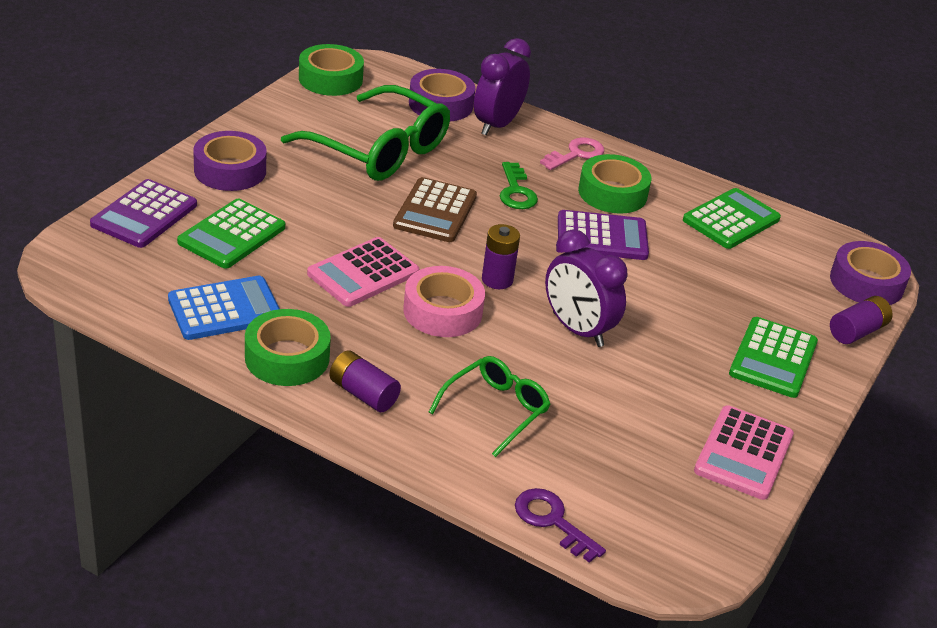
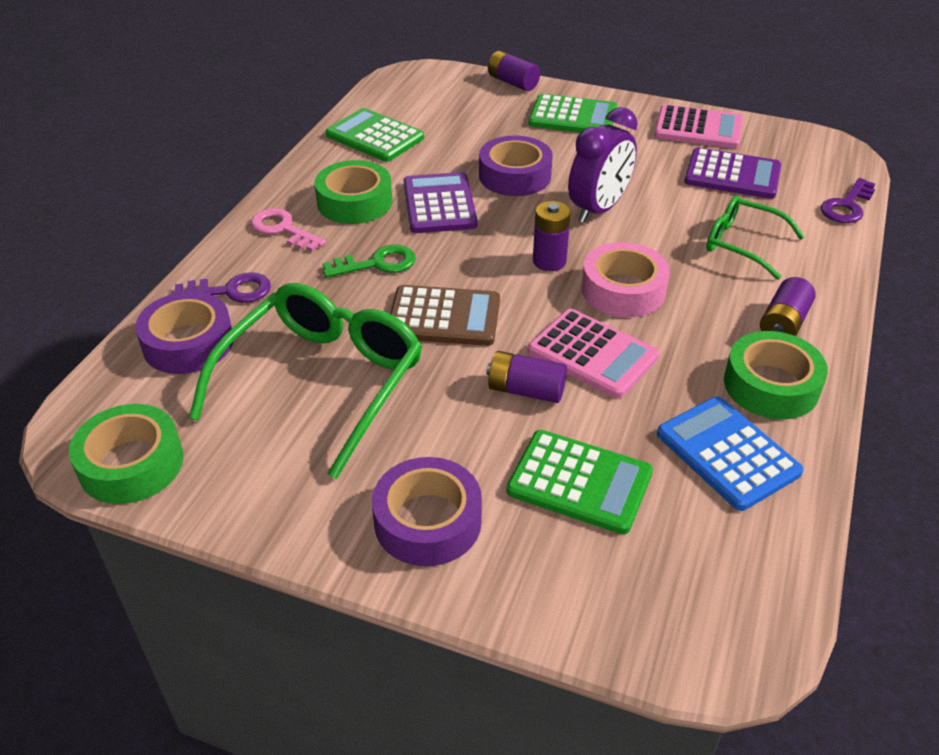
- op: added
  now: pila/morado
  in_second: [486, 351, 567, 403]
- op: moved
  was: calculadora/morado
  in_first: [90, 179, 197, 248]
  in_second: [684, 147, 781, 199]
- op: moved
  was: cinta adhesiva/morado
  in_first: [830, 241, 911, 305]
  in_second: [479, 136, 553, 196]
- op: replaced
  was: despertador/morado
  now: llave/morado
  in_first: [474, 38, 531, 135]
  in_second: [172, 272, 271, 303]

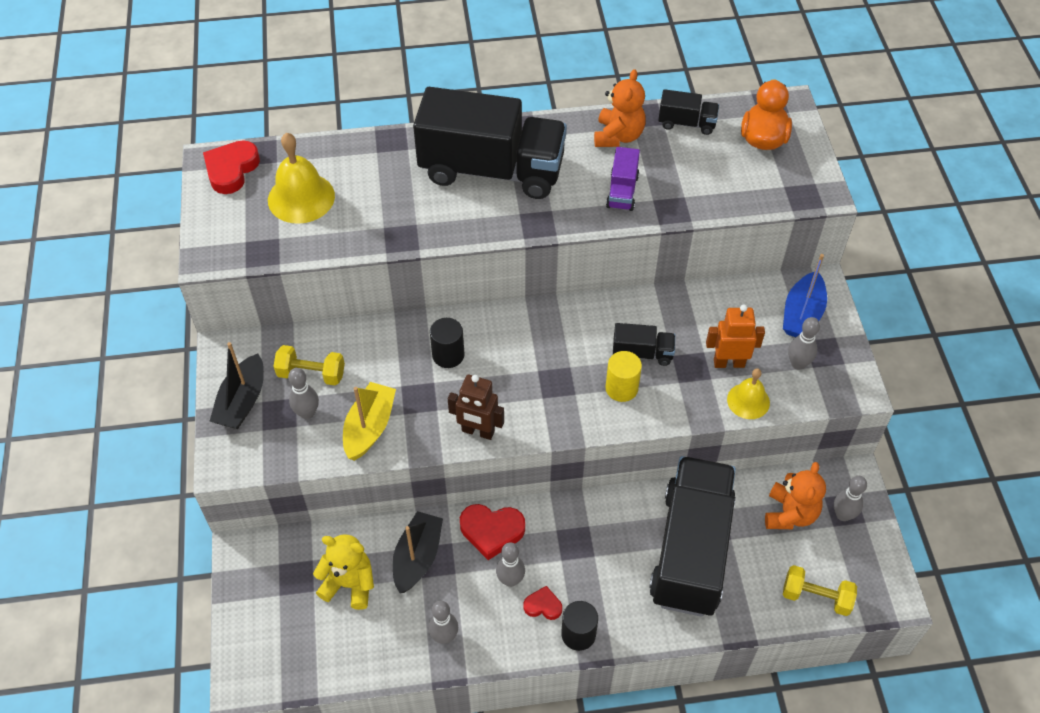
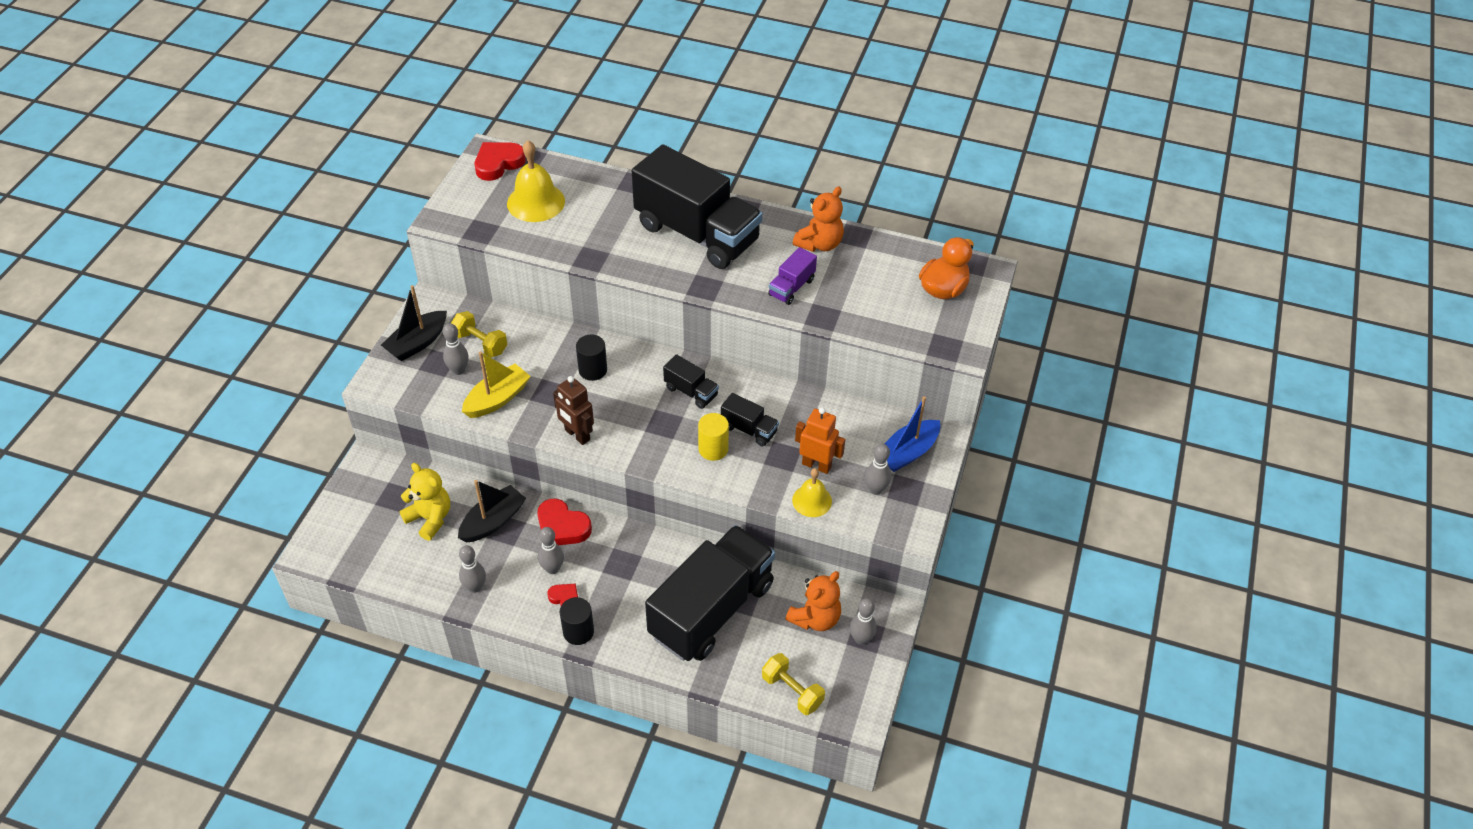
- op: moved
  was: camión/negro
  in_first: [658, 89, 719, 135]
  in_second: [663, 354, 719, 409]

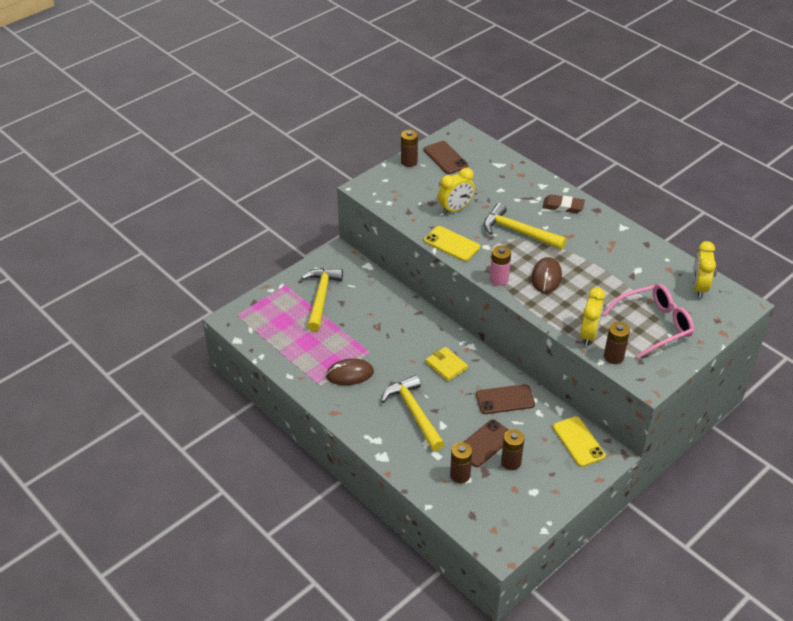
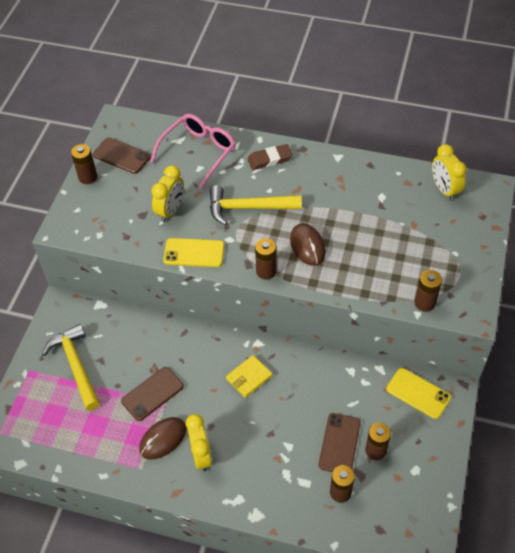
- op: removed
  was: martillo/amarillo
  in_first: [381, 375, 444, 451]
- op: moved
  was: móvil/marrón
  in_first: [476, 384, 535, 414]
  in_second: [121, 367, 184, 421]
- op: moved
  was: despertador/amarillo
  in_first: [580, 287, 605, 346]
  in_second: [186, 414, 212, 471]
- op: moved
  was: gafas/rosa
  in_first: [602, 284, 694, 359]
  in_second: [150, 114, 236, 189]
- op: recoloured
  was: pila/rosa
  now: pila/marrón
  in_first: [490, 246, 511, 286]
  in_second: [255, 238, 277, 280]
- op: turned
  was: cartera/amarillo
  in_first: [426, 347, 468, 381]
  in_second: [226, 355, 272, 398]
  clockwise: -60

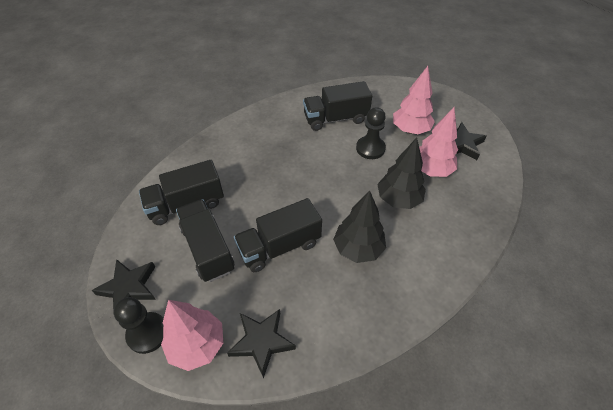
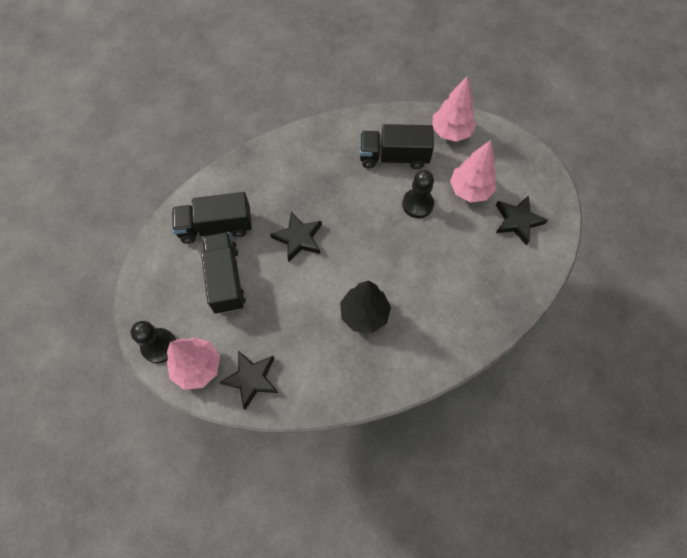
- op: removed
  was: camión/negro
  in_first: [234, 198, 322, 272]
- op: removed
  was: árbol/negro
  in_first: [377, 138, 426, 209]
- op: moved
  was: estrella/negro
  in_first: [91, 259, 156, 311]
  in_second: [270, 211, 322, 263]
- op: moved
  was: árbol/rosa
  in_first: [419, 107, 458, 177]
  in_second: [432, 76, 476, 142]

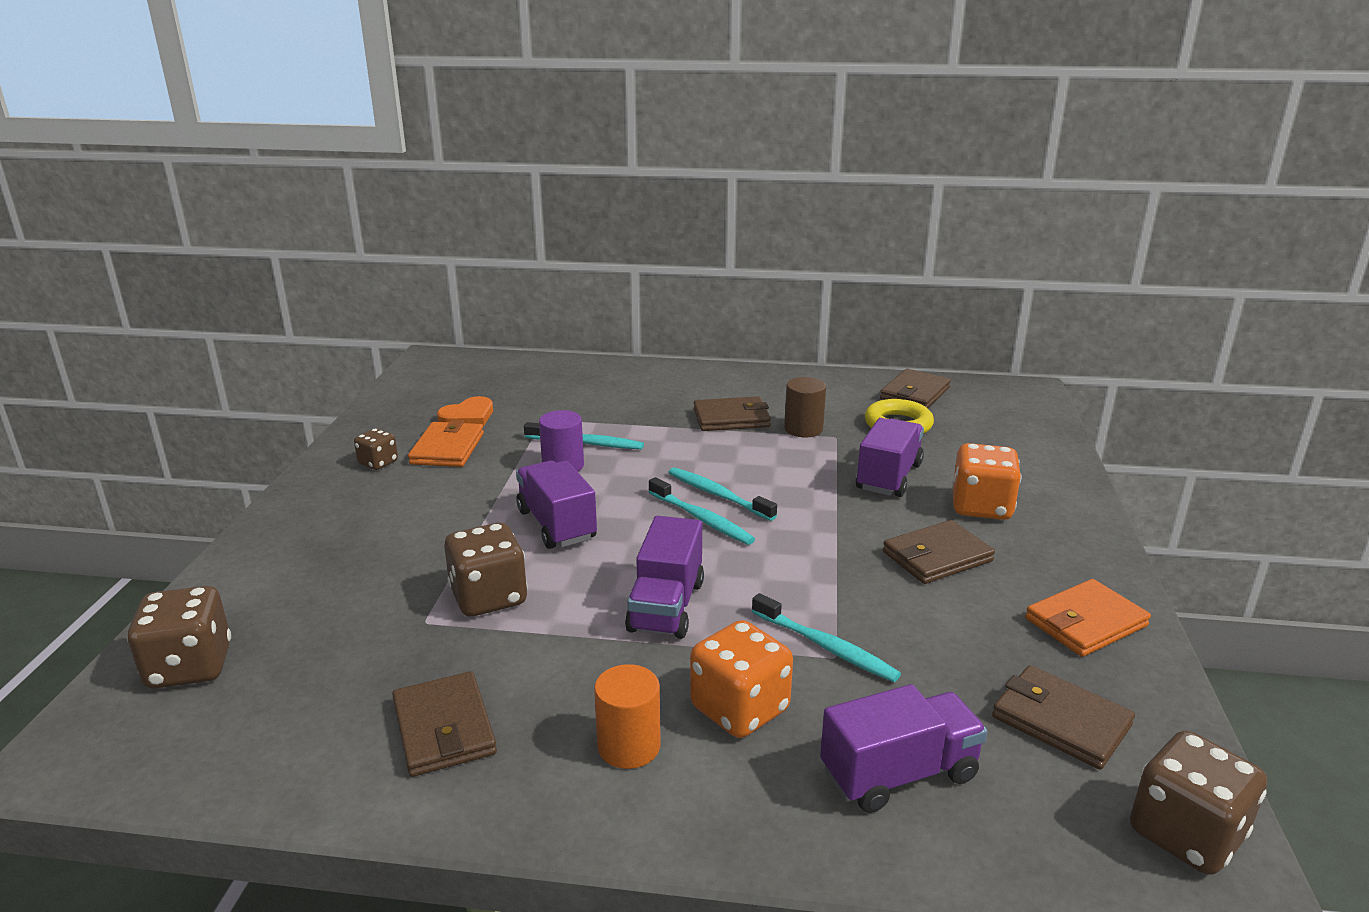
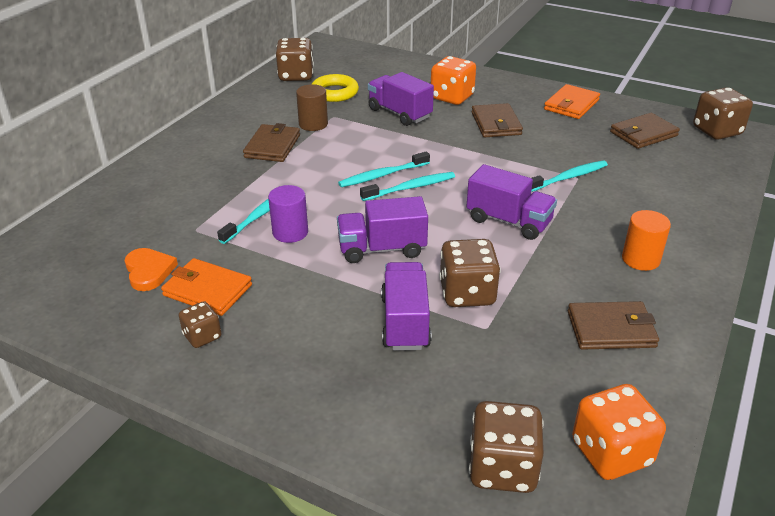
- op: moved
  was: dado/naranja
  in_first: [690, 620, 793, 738]
  in_second: [572, 384, 666, 480]
- op: moved
  was: camión/morado
  in_first: [820, 684, 988, 813]
  in_second: [381, 262, 432, 350]
- op: replaced
  was: cartera/marrón
  now: dado/marrón
  in_first: [880, 369, 951, 408]
  in_second: [276, 38, 314, 81]
- op: turned
  was: cartera/naranja
  in_first: [1025, 579, 1151, 657]
  in_second: [544, 84, 600, 119]
  clockwise: 45

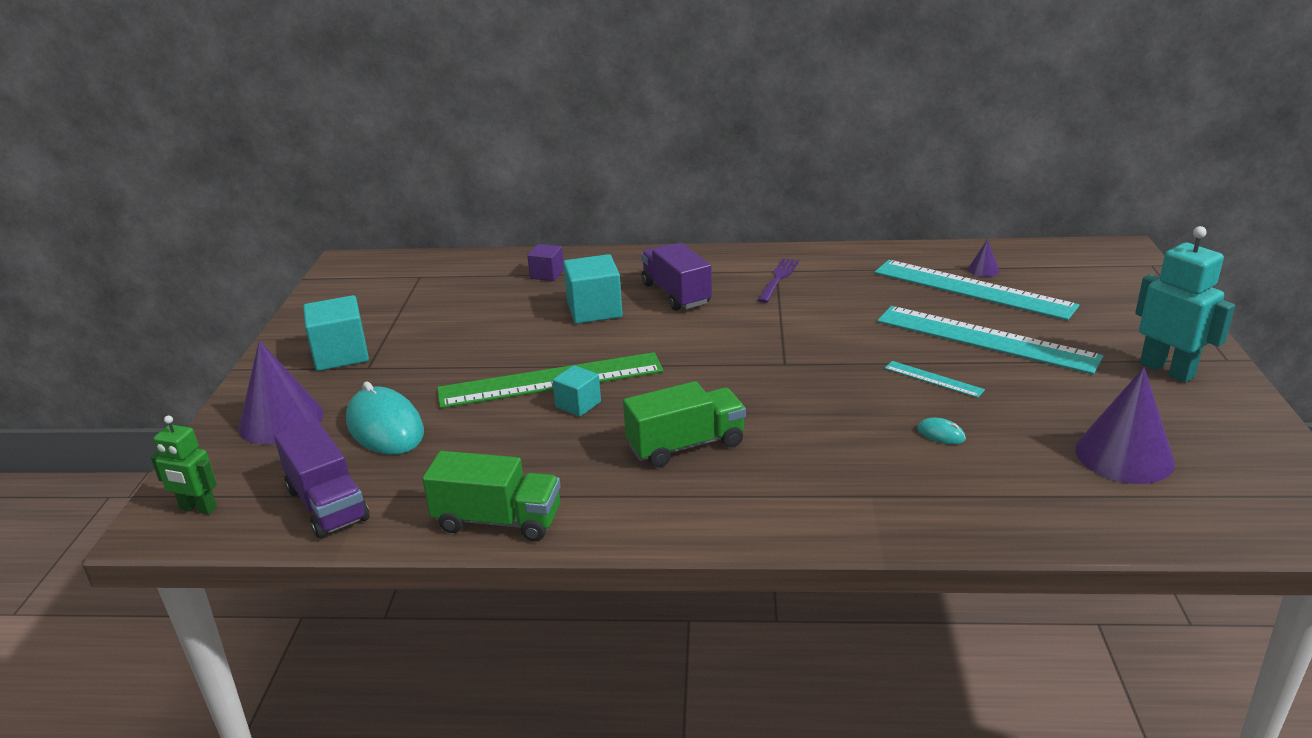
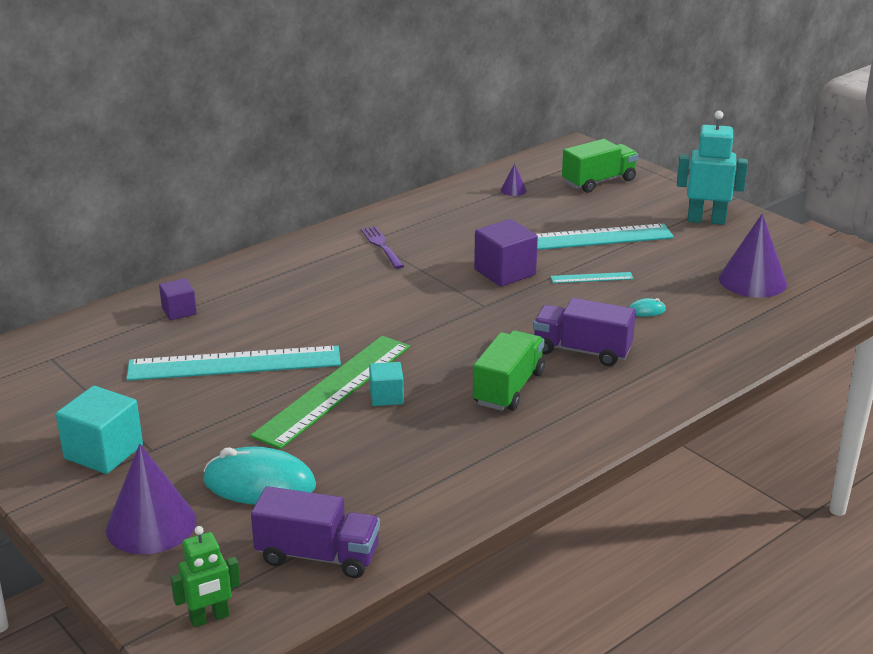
- op: removed
  was: cubo/turquesa
  in_first: [563, 254, 623, 324]
- op: added
  now: cubo/morado
  in_second: [474, 219, 538, 286]
- op: moved
  was: camión/verde
  in_first: [422, 451, 561, 541]
  in_second: [562, 139, 638, 193]
- op: moved
  was: camión/morado
  in_first: [641, 243, 712, 311]
  in_second: [533, 298, 636, 366]
- op: moved
  was: regla/turquesa
  in_first: [875, 260, 1079, 320]
  in_second: [126, 346, 341, 381]

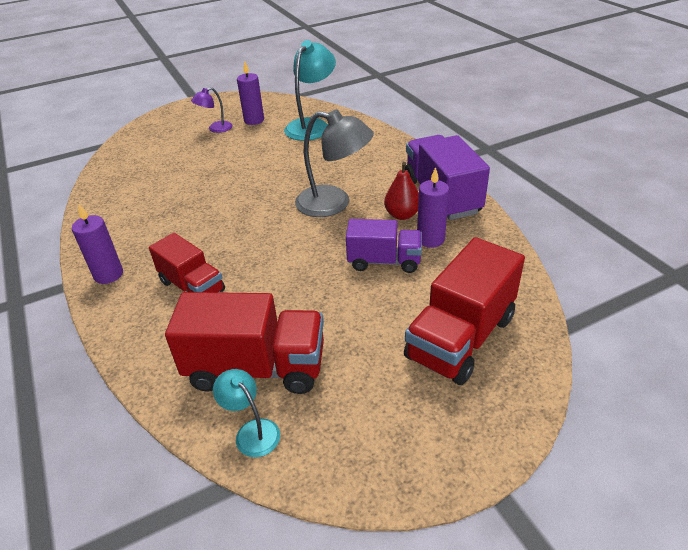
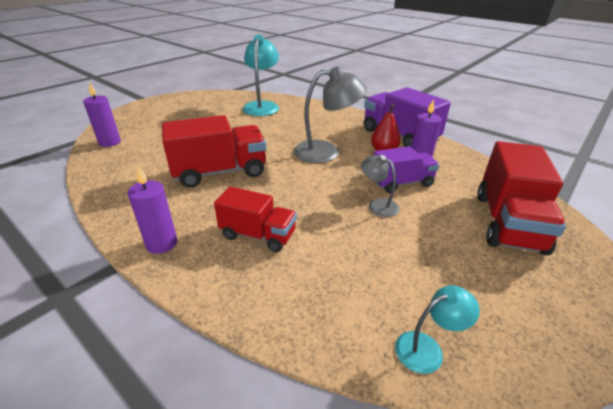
- op: removed
  was: lámpara/morado
  in_first: [191, 87, 232, 133]
- op: added
  now: lámpara/gris
  in_second: [361, 155, 400, 217]
- op: moved
  was: camión/rojo
  in_first: [165, 292, 324, 394]
  in_second: [162, 115, 266, 188]
- op: moved
  was: vela/morado
  in_first: [237, 61, 264, 125]
  in_second: [83, 82, 121, 147]
- op: turned
  was: lámpara/turquesa
  in_first: [213, 369, 280, 457]
  in_second: [395, 285, 480, 374]
  clockwise: 135

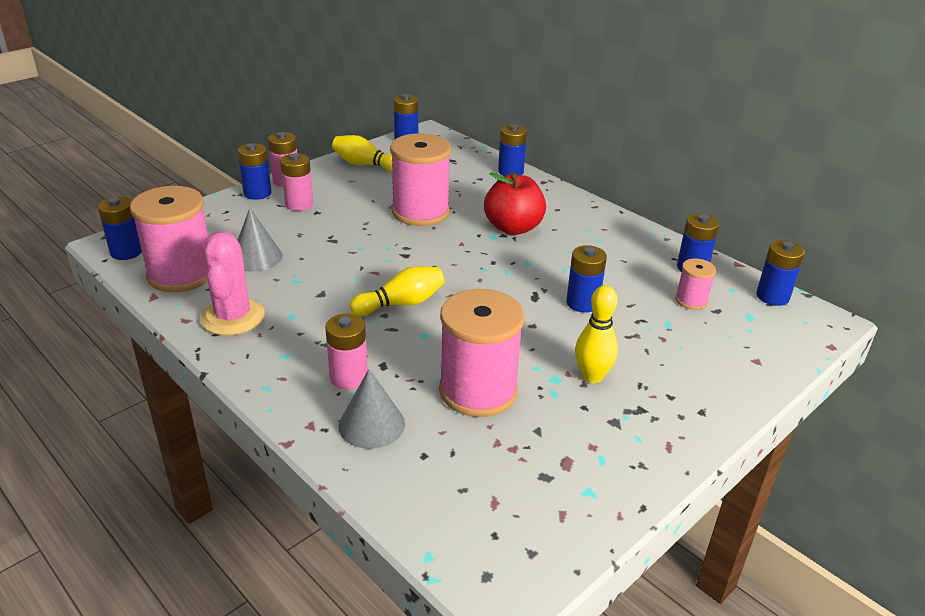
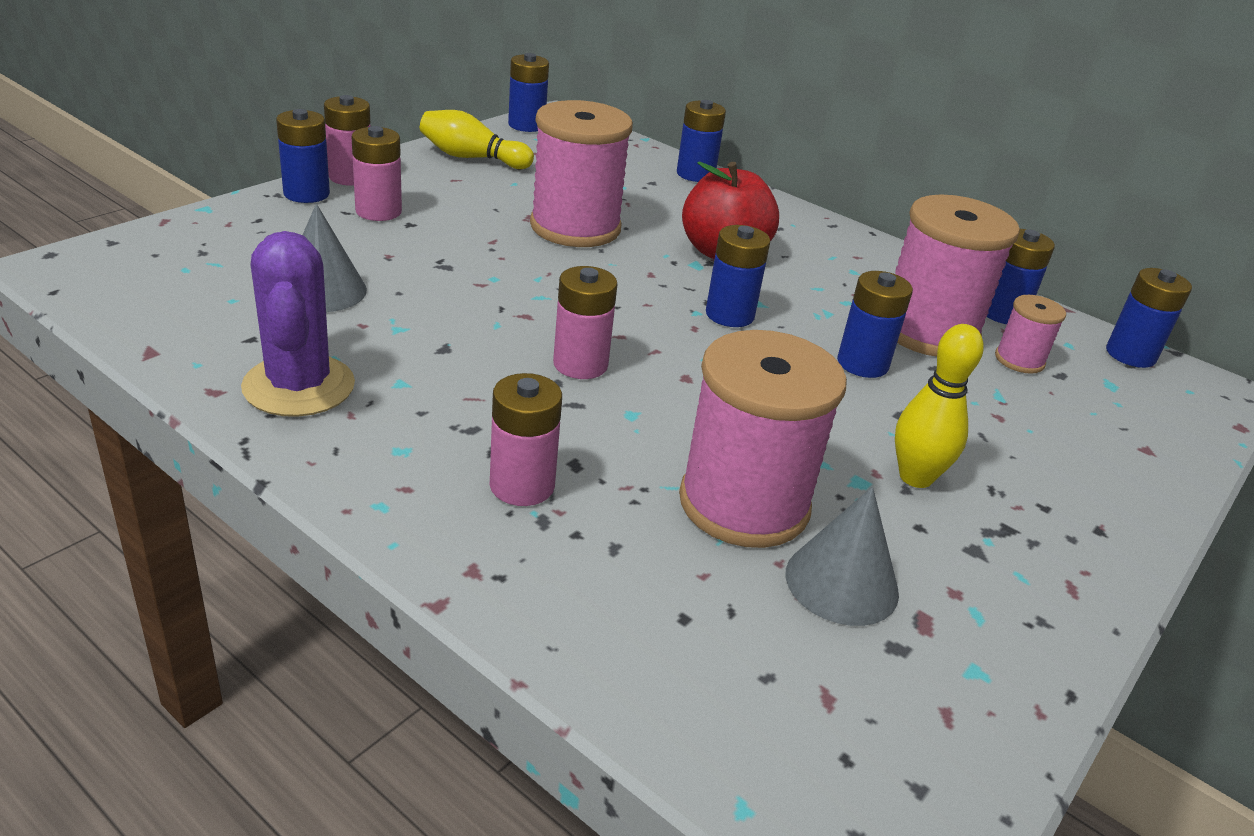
- op: moved
  was: pila/azul
  in_first: [98, 197, 142, 260]
  in_second: [706, 225, 770, 327]
- op: moved
  was: carrete/rosa
  in_first: [130, 186, 208, 292]
  in_second: [895, 194, 1020, 357]
- op: moved
  was: cono/gris
  in_first: [338, 369, 405, 449]
  in_second: [786, 487, 899, 626]
- op: replaced
  was: bolo/amarillo
  now: pila/rosa
  in_first: [350, 266, 445, 316]
  in_second: [553, 266, 617, 379]
- op: recoloured
  was: cactus/rosa
  now: cactus/morado
  in_first: [200, 231, 265, 336]
  in_second: [241, 231, 355, 417]

